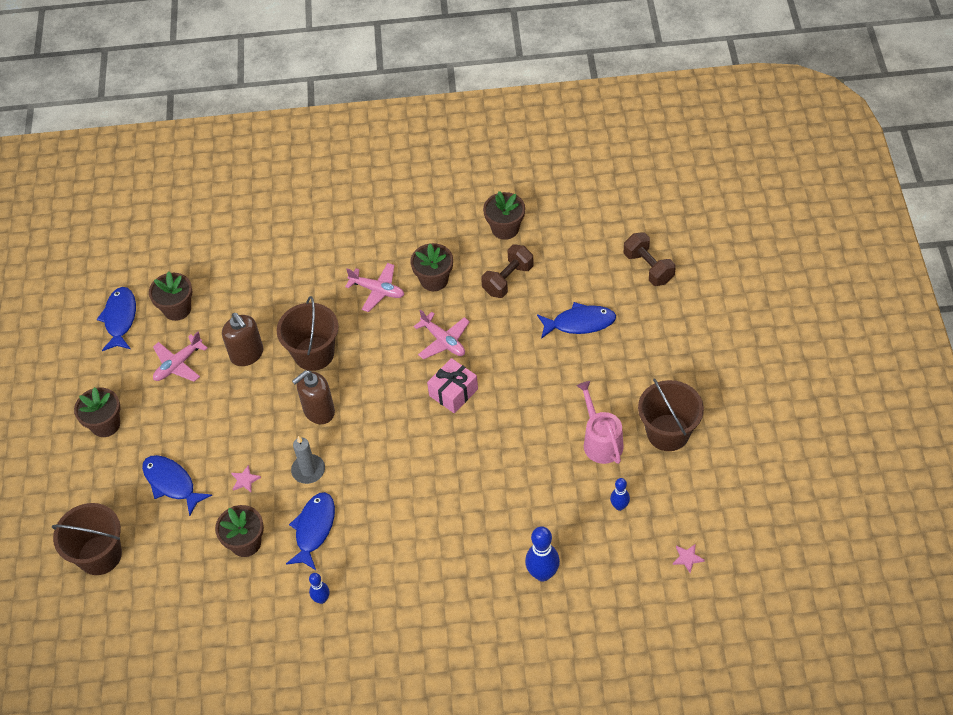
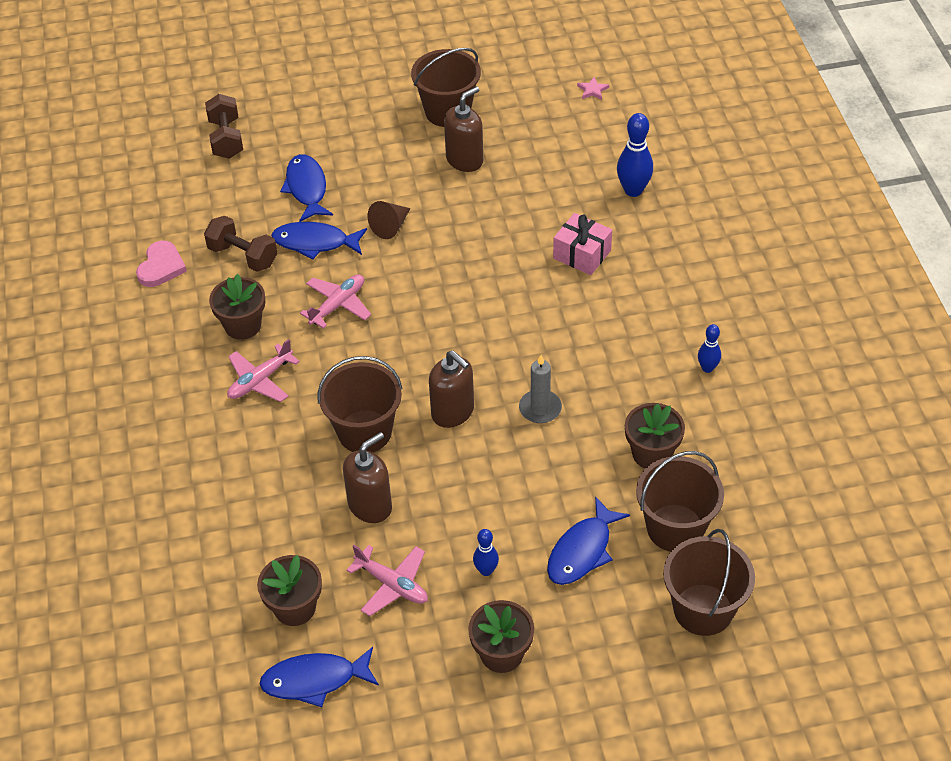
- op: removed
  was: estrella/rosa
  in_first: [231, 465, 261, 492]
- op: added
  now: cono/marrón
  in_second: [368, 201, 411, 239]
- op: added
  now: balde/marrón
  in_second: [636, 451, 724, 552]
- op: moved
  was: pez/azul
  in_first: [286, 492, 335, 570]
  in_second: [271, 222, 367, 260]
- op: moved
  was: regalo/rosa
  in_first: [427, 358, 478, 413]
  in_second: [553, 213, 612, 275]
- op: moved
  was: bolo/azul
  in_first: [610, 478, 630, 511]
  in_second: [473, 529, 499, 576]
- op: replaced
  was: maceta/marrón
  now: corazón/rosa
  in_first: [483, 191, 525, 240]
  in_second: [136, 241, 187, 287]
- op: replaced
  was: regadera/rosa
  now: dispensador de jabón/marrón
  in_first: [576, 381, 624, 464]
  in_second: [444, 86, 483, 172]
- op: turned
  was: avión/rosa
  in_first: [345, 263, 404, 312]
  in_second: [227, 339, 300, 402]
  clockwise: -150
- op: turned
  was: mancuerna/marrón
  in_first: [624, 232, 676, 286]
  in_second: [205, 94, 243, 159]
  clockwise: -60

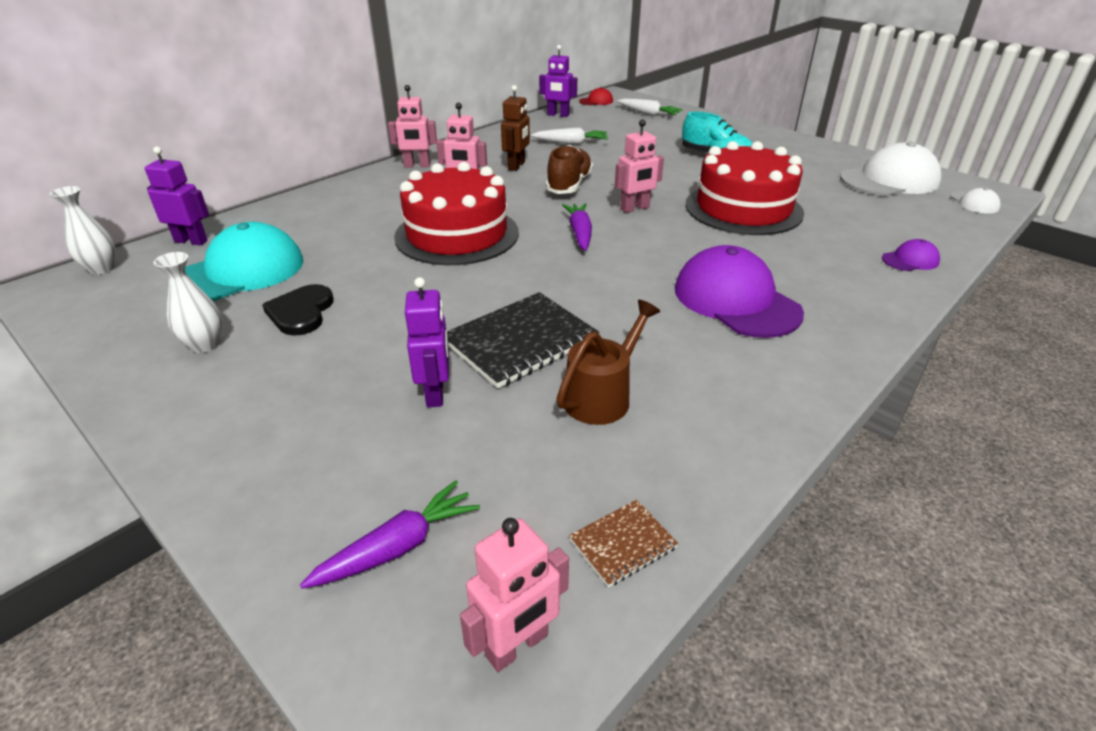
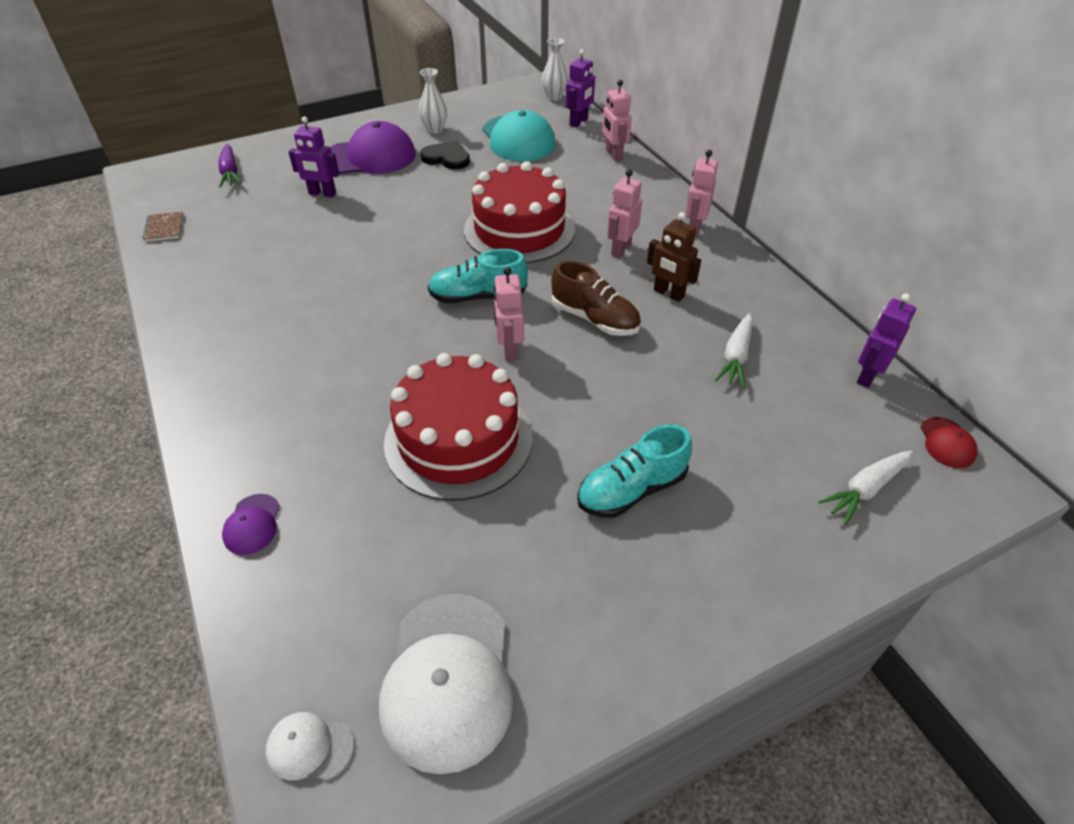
- op: removed
  was: cuaderno/negro
  in_first: [447, 292, 599, 388]
- op: removed
  was: regadera/marrón
  in_first: [556, 300, 660, 425]
- op: moved
  was: robot/rosa
  in_first: [460, 518, 569, 672]
  in_second: [602, 80, 632, 161]
- op: moved
  was: gorra/morado
  in_first: [675, 245, 804, 338]
  in_second: [330, 121, 416, 174]
- op: replaced
  was: zanahoria/morado
  now: zapato/turquesa
  in_first: [562, 203, 592, 251]
  in_second: [428, 249, 528, 303]

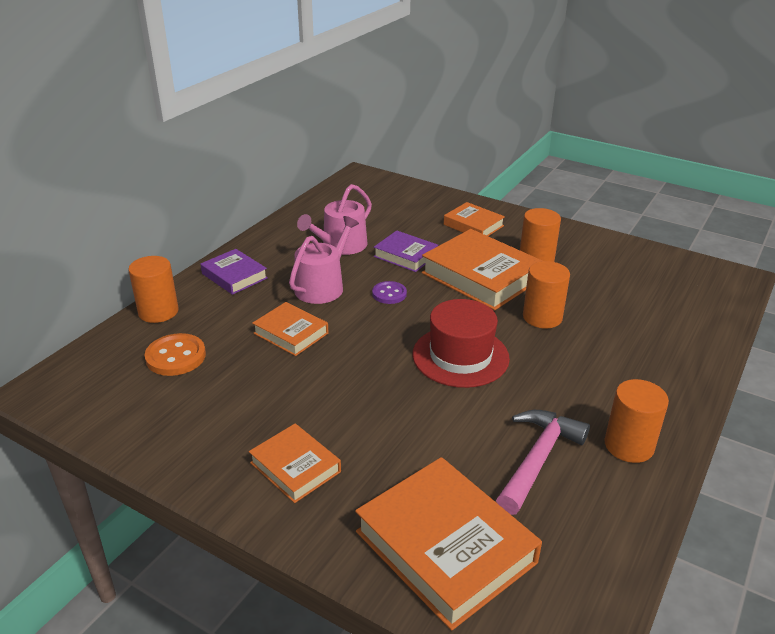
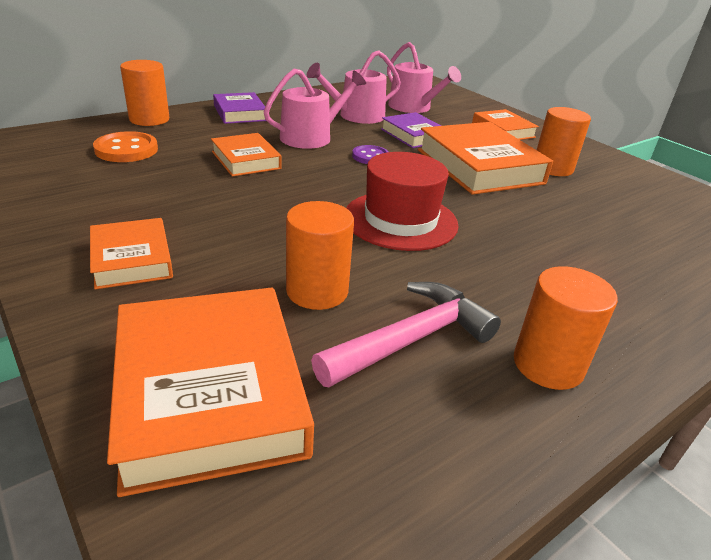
- op: added
  now: regadera/rosa
  in_second: [387, 42, 461, 113]
- op: moved
  was: cilindro/naranja
  in_first: [523, 261, 570, 328]
  in_second: [286, 201, 354, 310]

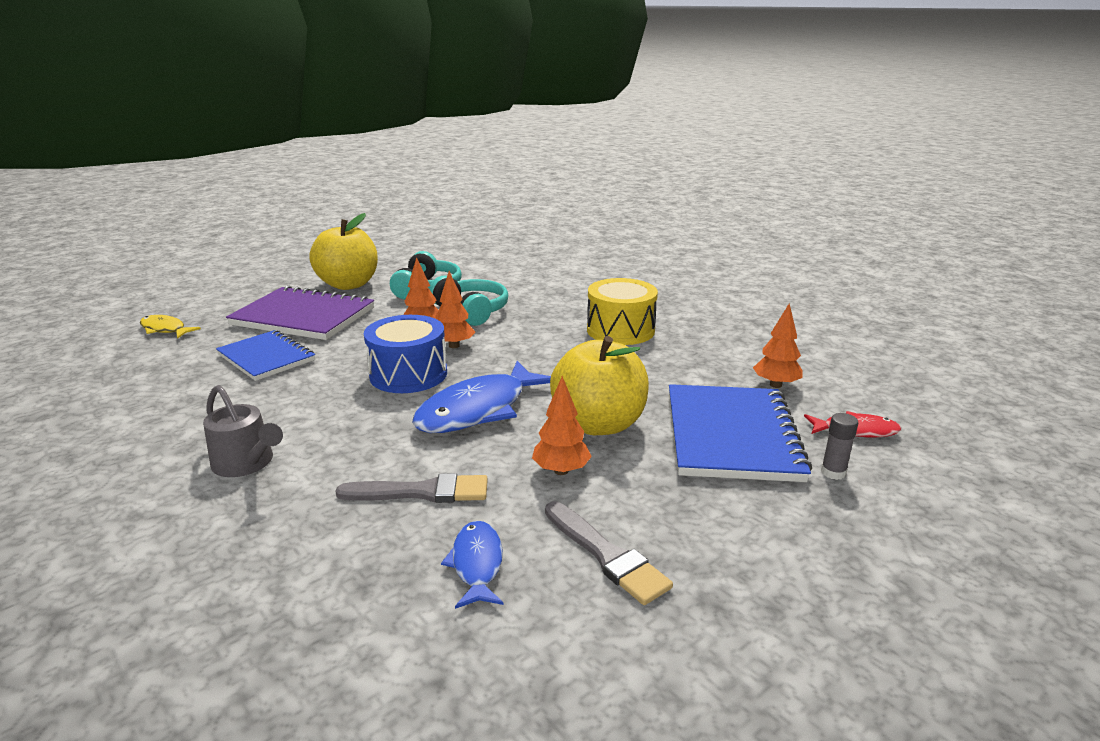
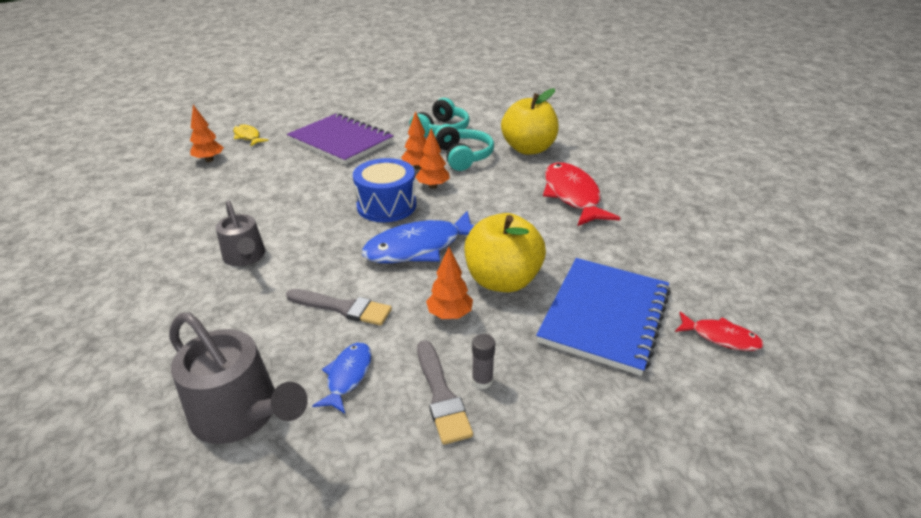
- op: removed
  was: cuaderno/azul
  in_first: [216, 330, 315, 381]
- op: added
  now: regadera/gris
  in_second: [169, 313, 308, 444]
- op: moved
  was: manzana/amarillo
  in_first: [309, 213, 378, 290]
  in_second: [501, 88, 559, 155]
- op: moved
  was: árbol/naranja
  in_first: [753, 303, 803, 388]
  in_second: [190, 105, 224, 162]
- op: moved
  was: barra de pegamento/gris
  in_first: [821, 413, 858, 480]
  in_second: [472, 334, 495, 389]
- op: replaced
  was: tambor/amarillo
  now: pez/rojo
  in_first: [587, 278, 658, 345]
  in_second: [543, 162, 620, 226]

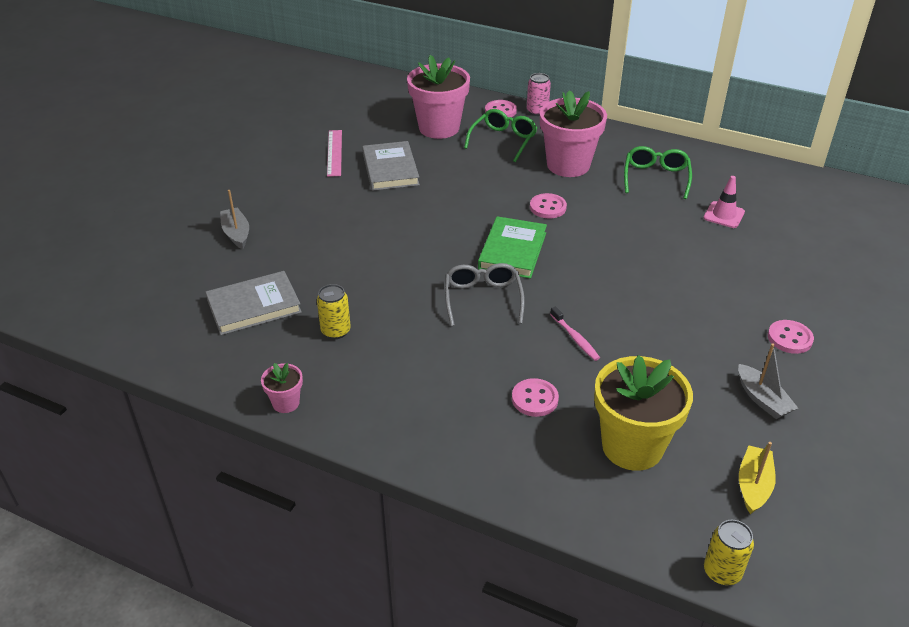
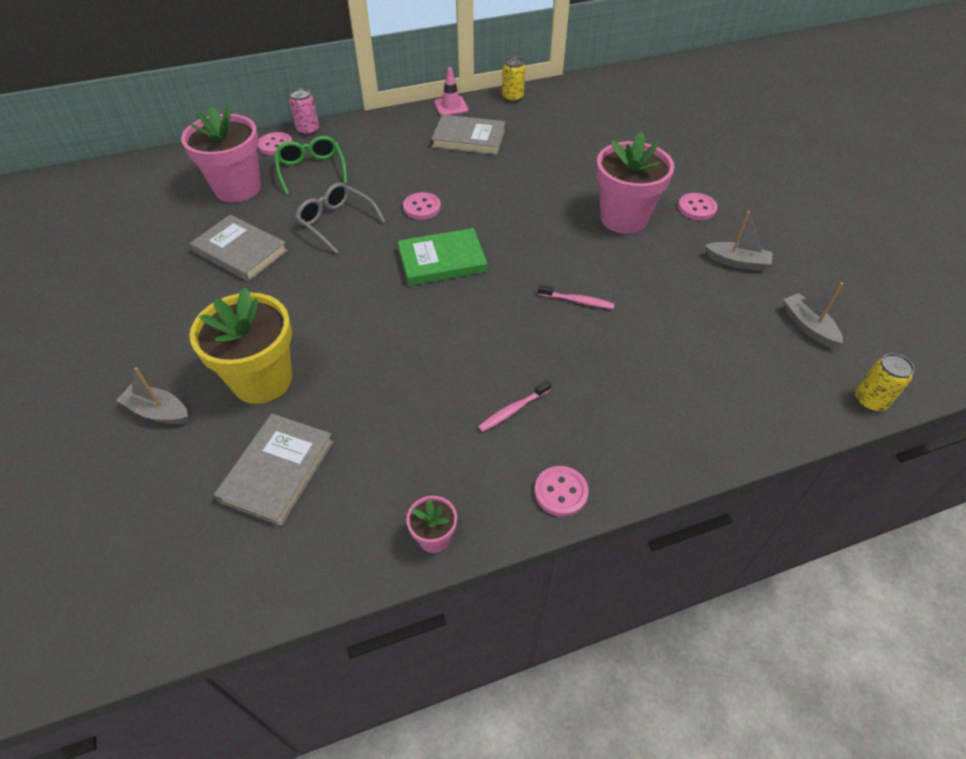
- op: removed
  was: regla/rosa
  in_first: [327, 130, 342, 177]
- op: added
  now: cepillo de dientes/rosa
  in_second: [478, 380, 551, 432]
- op: moved
  was: lata/amarillo
  in_first: [317, 284, 351, 339]
  in_second: [502, 57, 525, 103]
- op: moved
  was: gafas/gris
  in_first: [445, 263, 525, 326]
  in_second: [295, 182, 386, 254]
- op: moved
  was: botón/rosa
  in_first: [512, 378, 559, 417]
  in_second: [534, 466, 589, 517]
- op: moved
  was: maceta/rosa
  in_first: [540, 90, 607, 177]
  in_second: [596, 131, 674, 234]
- op: moved
  was: maceta/amarillo
  in_first: [594, 355, 693, 471]
  in_second: [189, 288, 292, 404]
- op: moved
  was: cono de tráfico/rosa
  in_first: [704, 176, 745, 228]
  in_second: [434, 67, 468, 116]
- op: replaced
  was: gafas/verde
  now: libro/gris
  in_first: [624, 146, 692, 199]
  in_second: [431, 114, 506, 155]
- op: recoloured
  was: barco/amarillo
  now: barco/gris
  in_first: [739, 442, 776, 514]
  in_second: [783, 282, 843, 348]
- op: turned
  was: libro/verde
  in_first: [478, 216, 547, 279]
  in_second: [398, 228, 487, 286]
  clockwise: -75

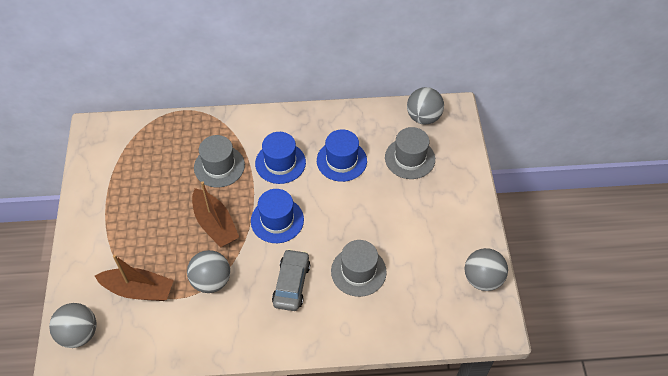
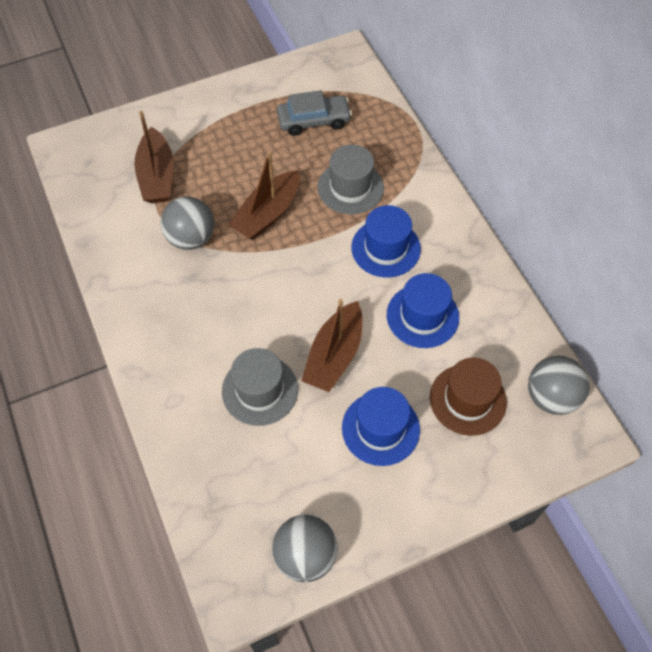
- op: removed
  was: pelota/gris
  in_first: [49, 303, 97, 348]
- op: added
  now: barco/marrón
  in_second: [301, 299, 362, 392]
- op: moved
  was: sombrero/azul
  in_first: [251, 189, 304, 243]
  in_second: [342, 387, 420, 466]
- op: moved
  was: coche/gris
  in_first: [272, 249, 310, 311]
  in_second: [277, 90, 352, 136]
- op: recoloured
  was: sombrero/gris
  now: sombrero/marrón
  in_first: [385, 127, 435, 179]
  in_second: [430, 358, 507, 436]

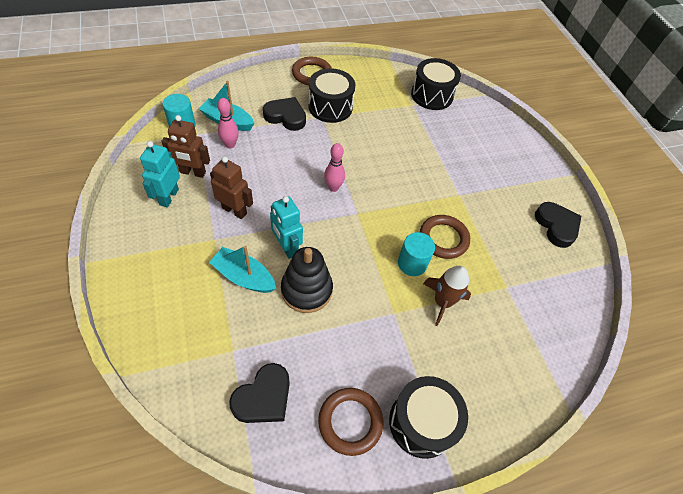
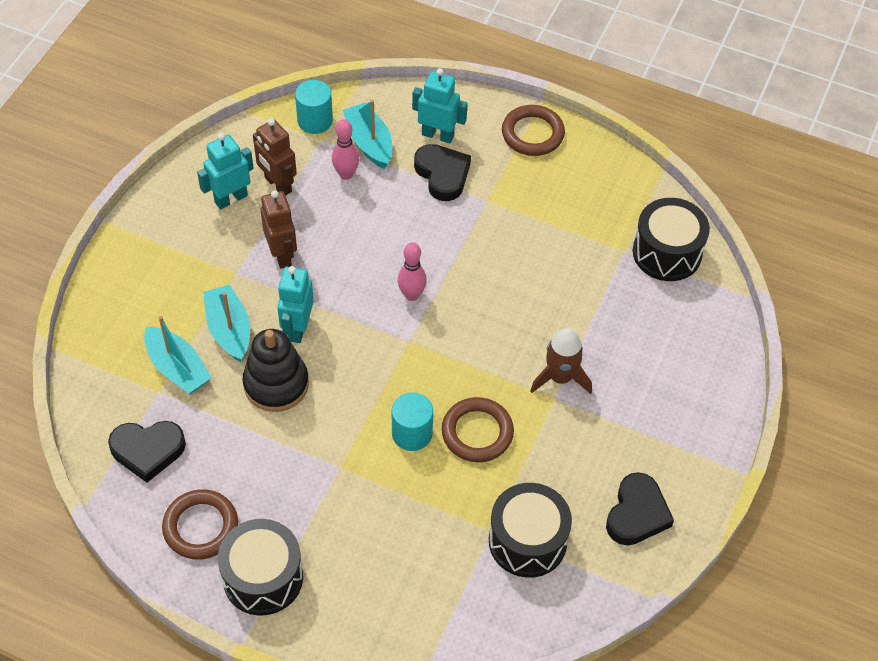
- op: added
  now: barco/turquesa
  in_second: [144, 316, 212, 394]
- op: added
  now: robot/turquesa
  in_second: [412, 68, 468, 143]
- op: moved
  was: tambor/negro
  in_first: [308, 68, 355, 123]
  in_second: [489, 483, 572, 578]
- op: moved
  was: cohete/marrón
  in_first: [423, 266, 471, 326]
  in_second: [530, 328, 592, 394]

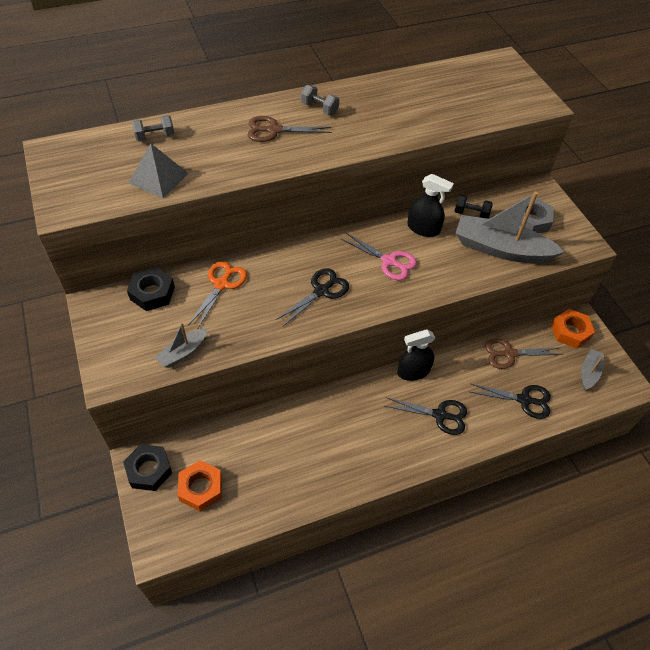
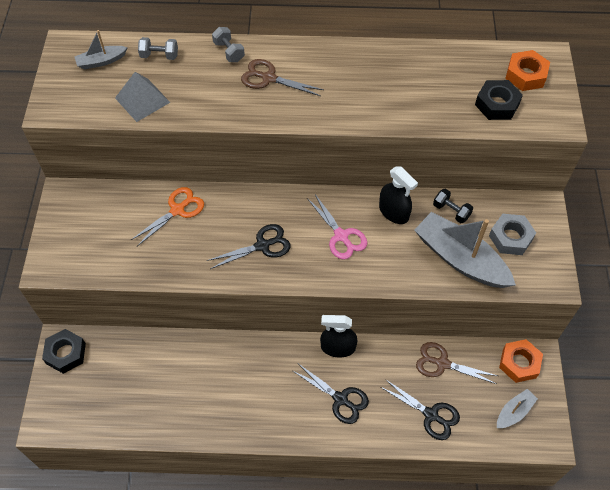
- op: moved
  was: tuerca/negro
  in_first: [127, 267, 175, 311]
  in_second: [475, 80, 523, 120]
- op: moved
  was: barco/gris
  in_first: [155, 323, 208, 367]
  in_second: [75, 30, 128, 69]
- op: moved
  was: tuerca/naranja
  in_first: [177, 460, 222, 512]
  in_second: [505, 50, 550, 91]
- op: moved
  was: mancuerna/gris
  in_first: [301, 85, 339, 115]
  in_second: [212, 27, 245, 62]

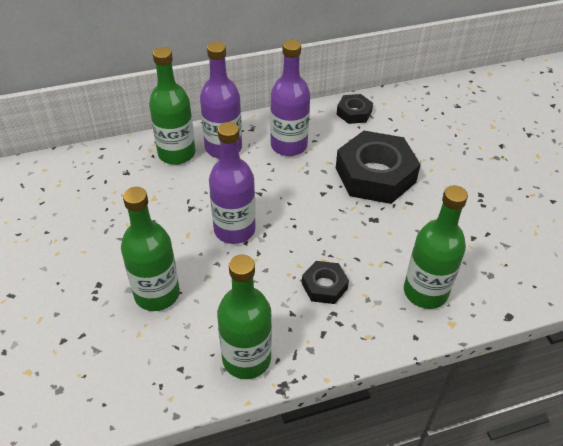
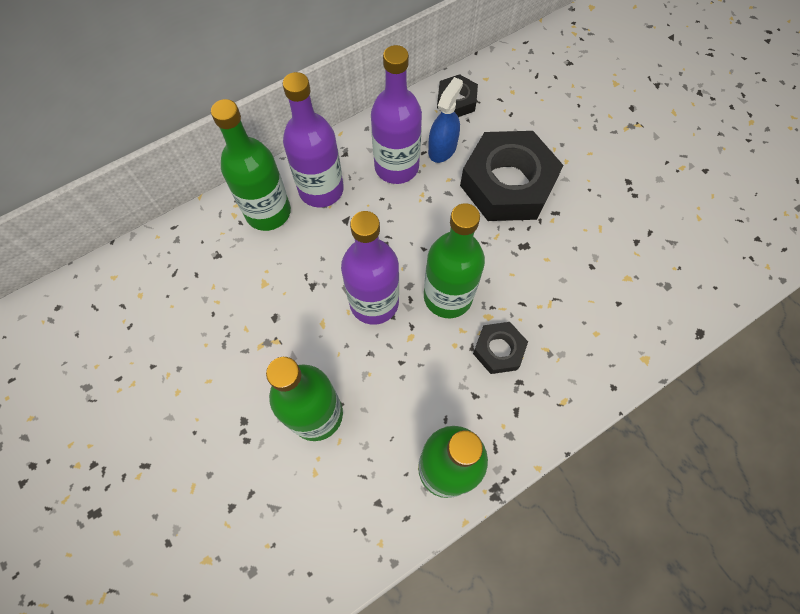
- op: added
  now: pulverizador/azul
  in_second: [428, 77, 463, 163]
- op: moved
  was: botella/verde
  in_first: [404, 185, 468, 309]
  in_second: [424, 203, 485, 318]

